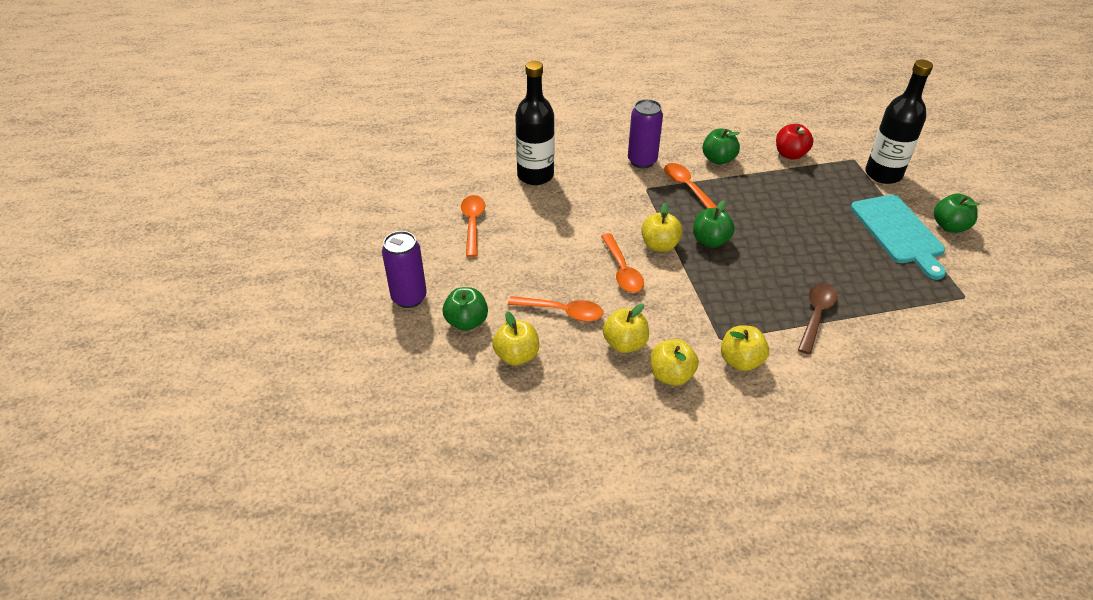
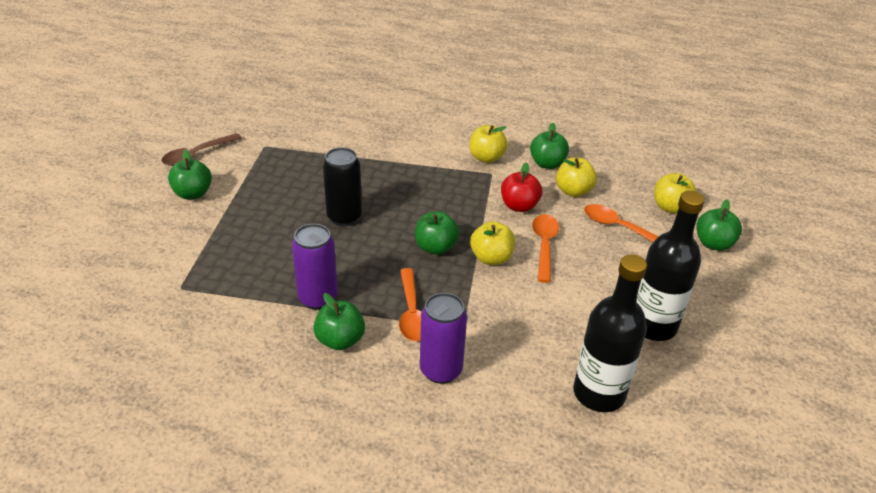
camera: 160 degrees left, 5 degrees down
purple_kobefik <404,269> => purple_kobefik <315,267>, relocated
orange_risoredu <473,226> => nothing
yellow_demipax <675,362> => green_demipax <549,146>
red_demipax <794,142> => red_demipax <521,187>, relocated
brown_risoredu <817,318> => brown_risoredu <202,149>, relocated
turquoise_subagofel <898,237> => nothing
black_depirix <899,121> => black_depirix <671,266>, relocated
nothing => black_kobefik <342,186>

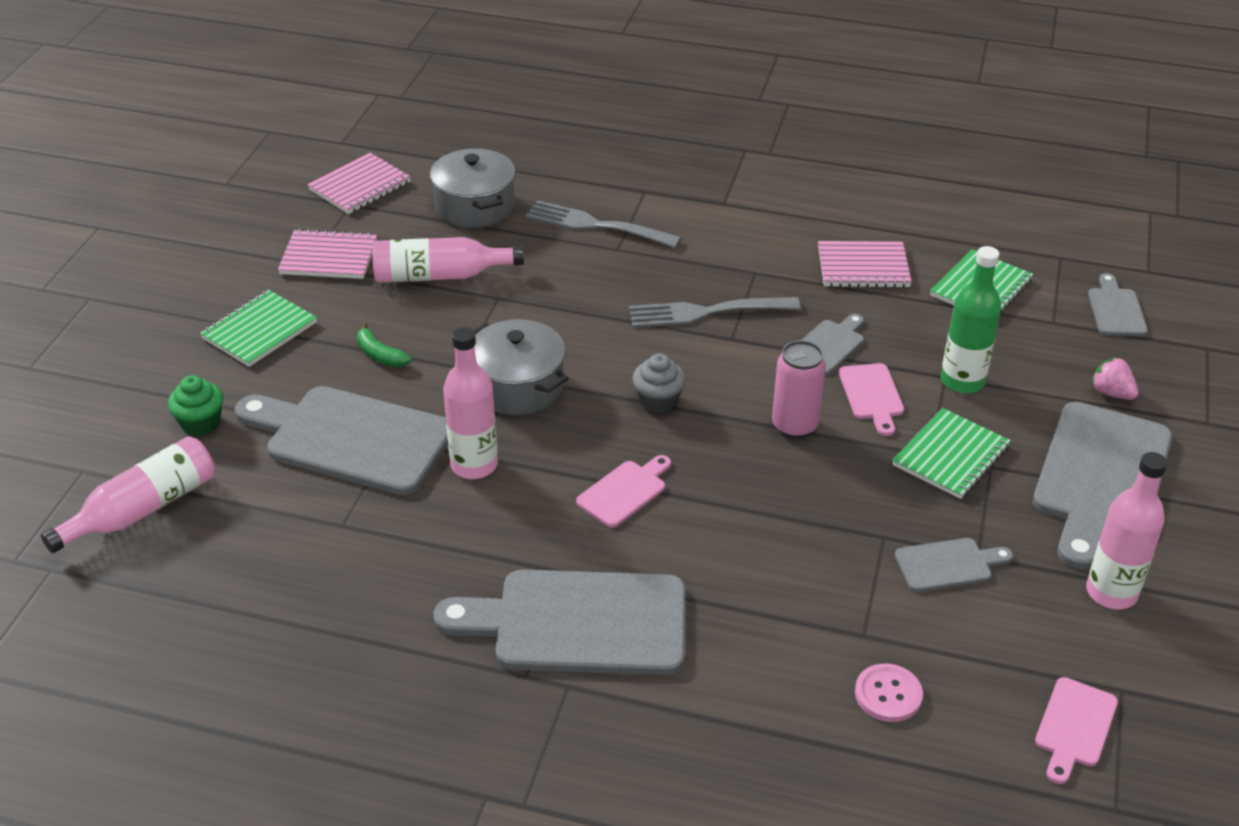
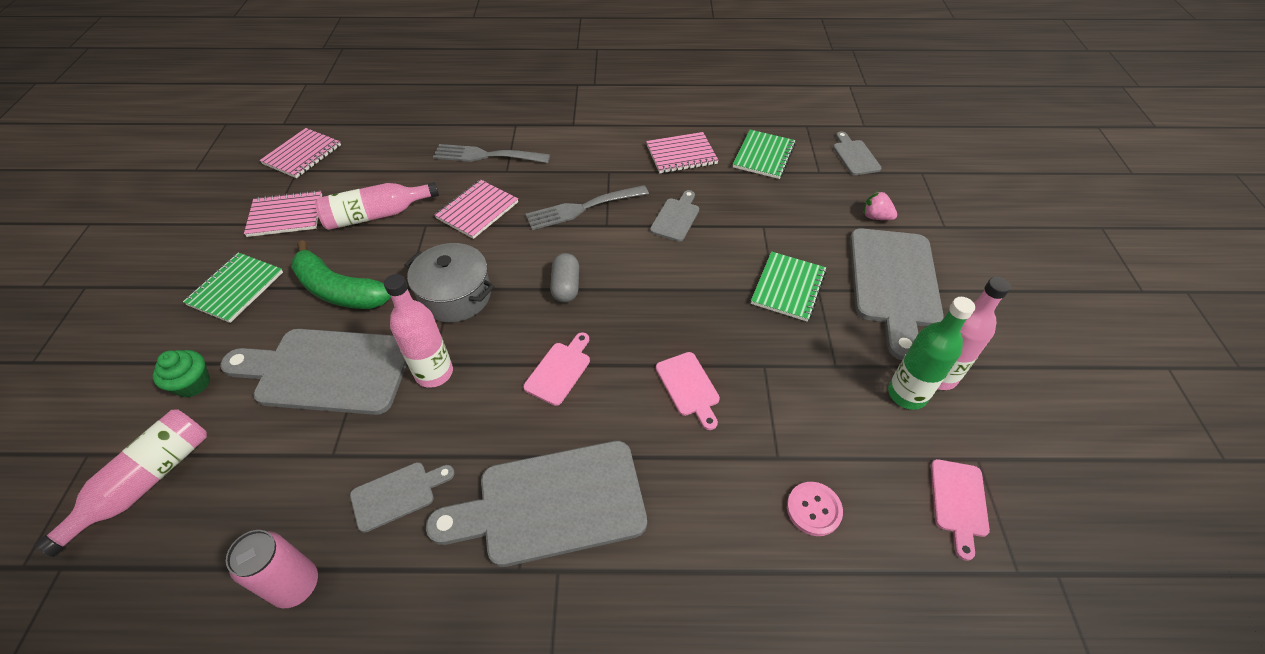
camera: 15 degrees left, 10 degrees up
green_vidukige <384,344> => green_vidukige <341,274>, x2.09
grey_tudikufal <473,188> => nothing
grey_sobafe <659,384> => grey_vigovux <564,278>
pink_kobefik <799,390> => pink_kobefik <272,569>, relocated
pink_subagofel <871,399> => pink_subagofel <688,391>, relocated
grey_subagofel <954,565> => grey_subagofel <402,497>, relocated
green_depirix <971,319> => green_depirix <931,353>, relocated
nothing => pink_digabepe <476,209>

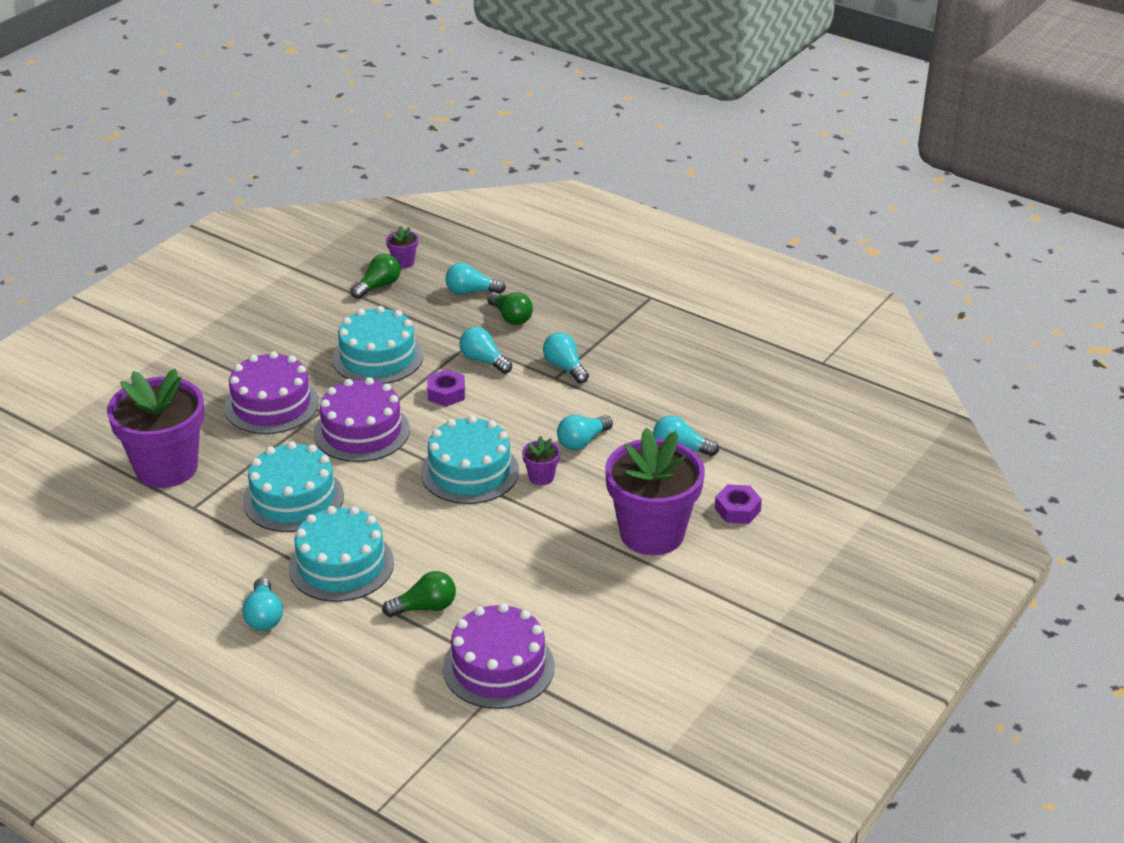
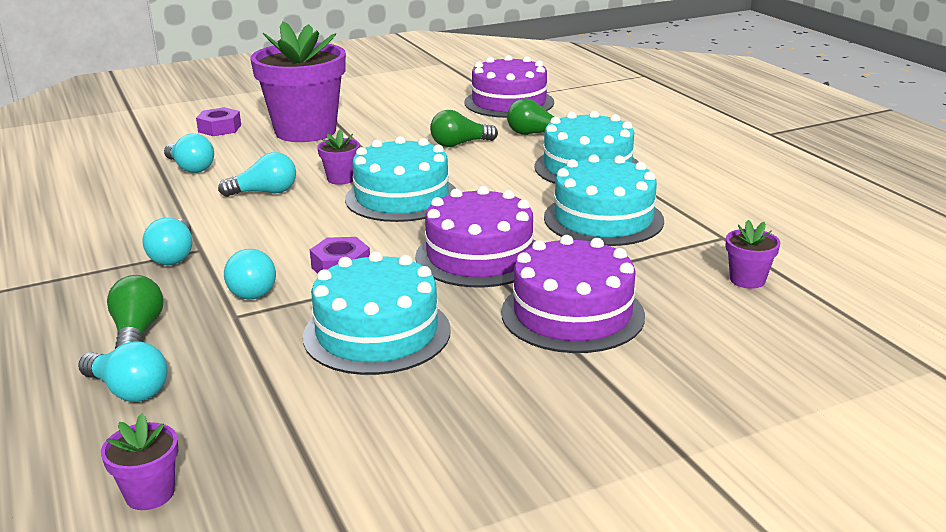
camera: 150 degrees left, 10 degrees down
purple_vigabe <155,428> => purple_vigabe <753,254>, x0.41
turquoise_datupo <262,604> => nothing
green_datupo <376,276> => green_datupo <464,128>, relocated

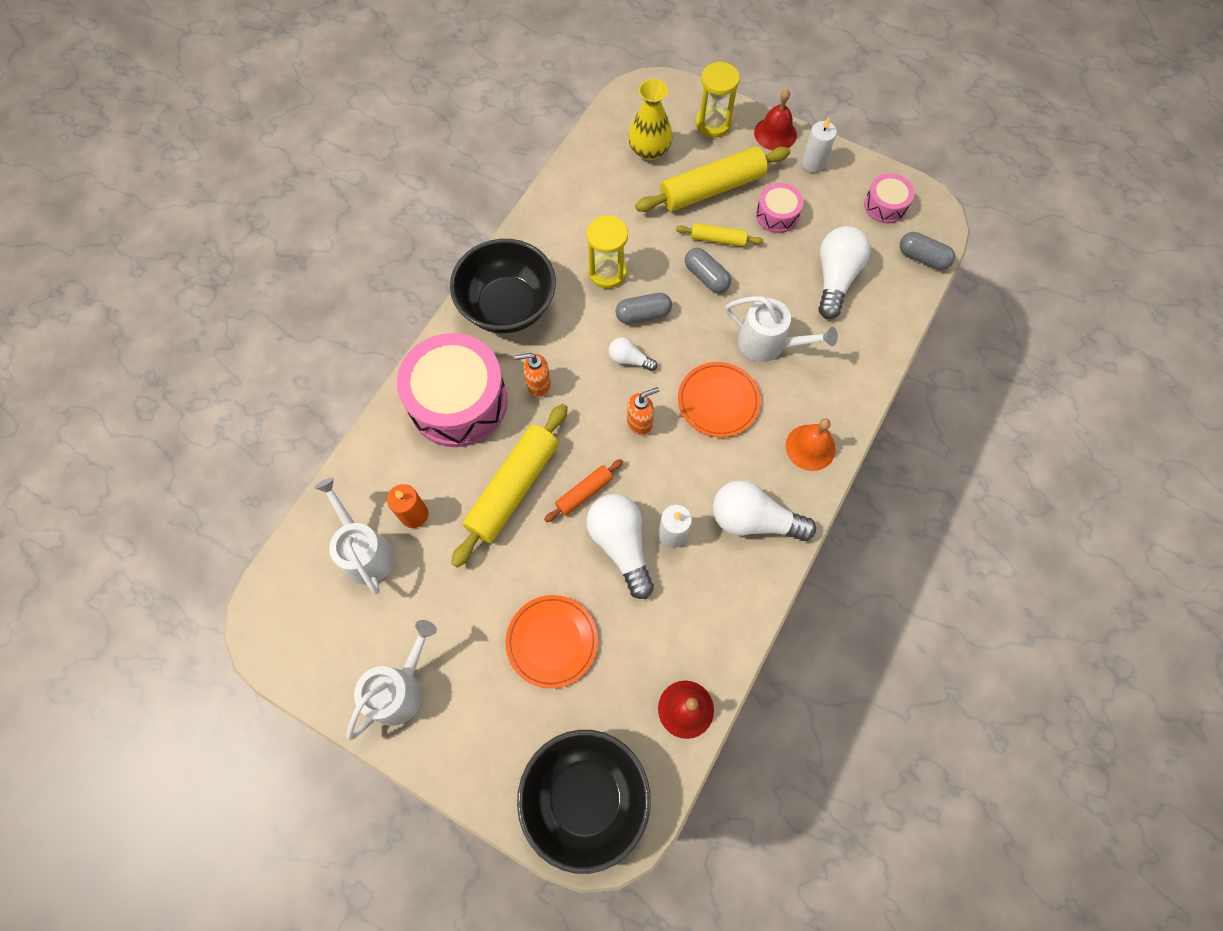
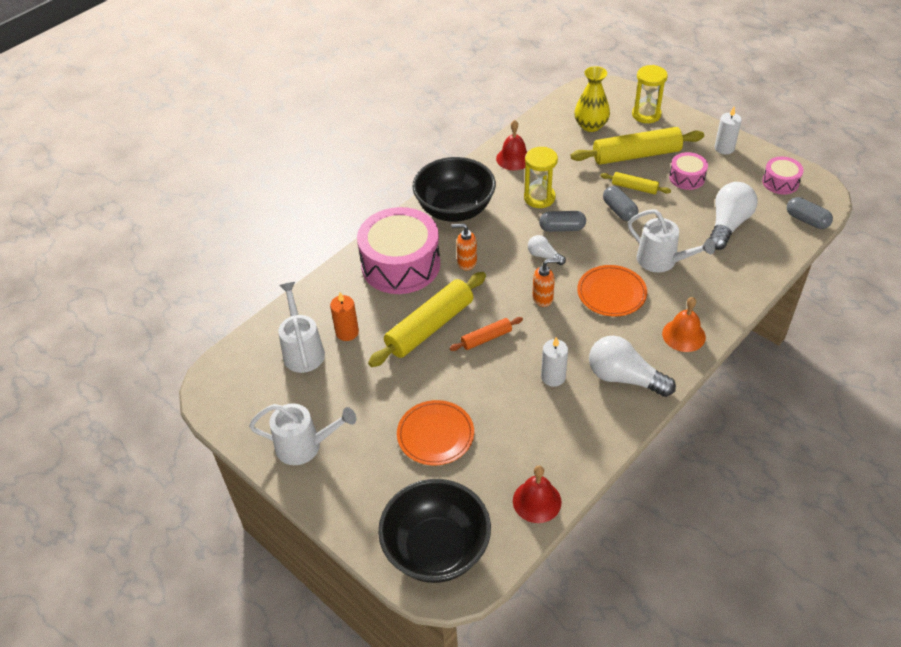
camera: 15 degrees right, 20 degrees down
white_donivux <392,680> => white_donivux <302,434>, 45 degrees clockwise
white_datupo <620,546> => nothing
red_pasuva <775,119> => red_pasuva <512,145>, relocated

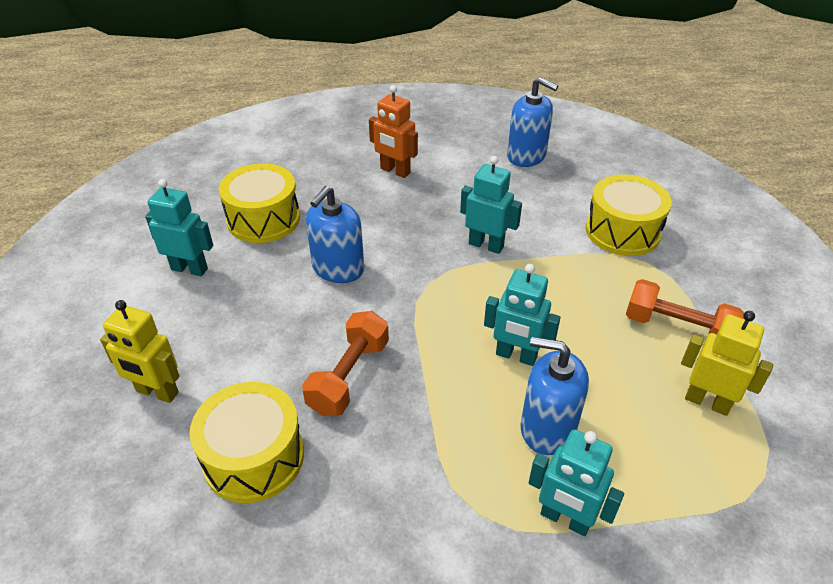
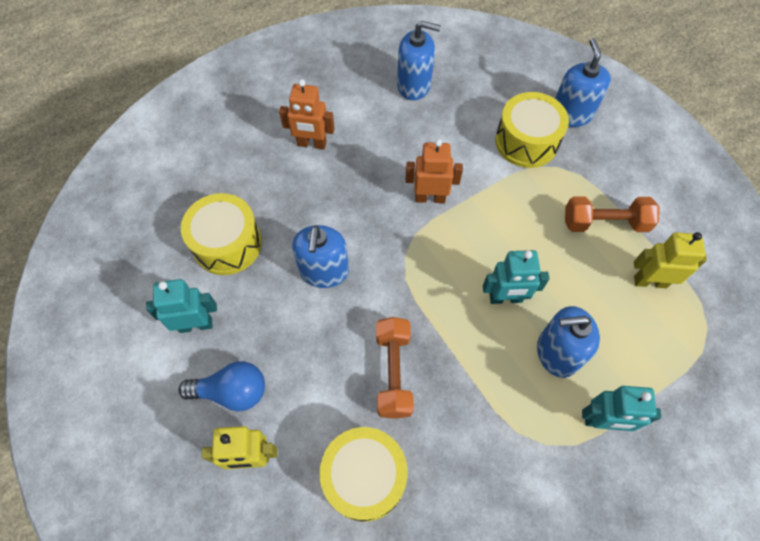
camera: 25 degrees left, 20 degrees up
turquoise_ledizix <491,205> => orange_ledizix <434,171>
nothing => blue_datupo <221,386>
nothing => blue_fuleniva <583,82>

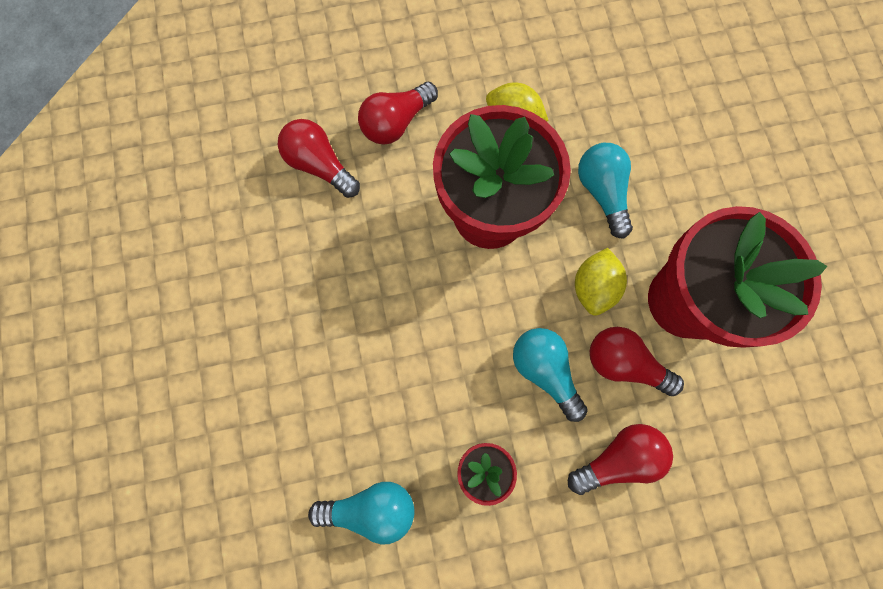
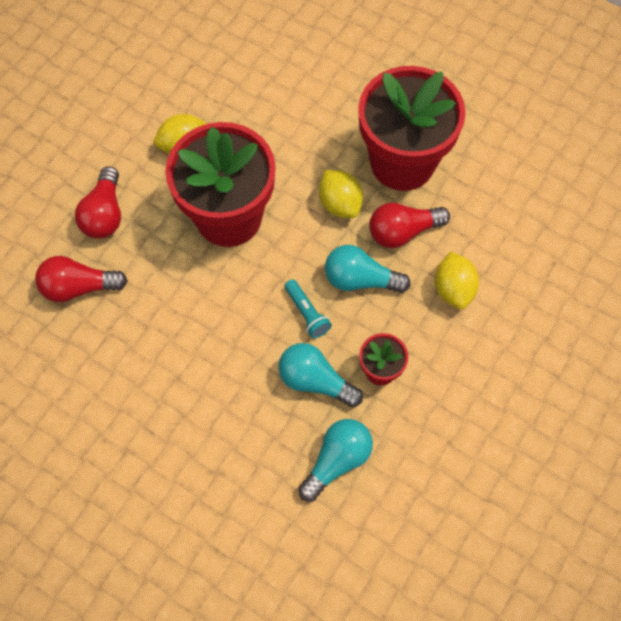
camera: 45 degrees left, 10 degrees down
red_datupo <620,459> => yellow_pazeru <457,280>
turquoise_datupo <605,191> => turquoise_datupo <320,375>, relocated
nothing => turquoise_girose <308,308>

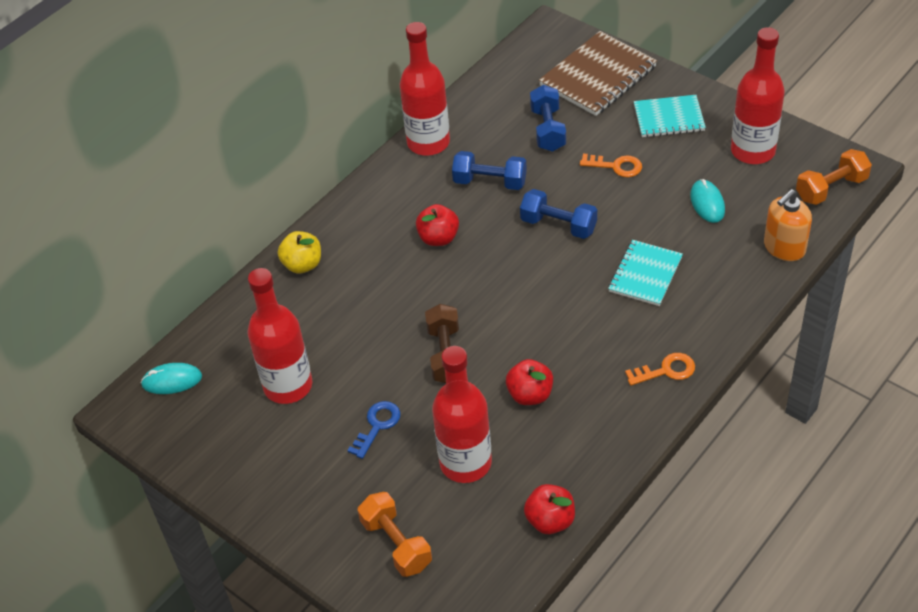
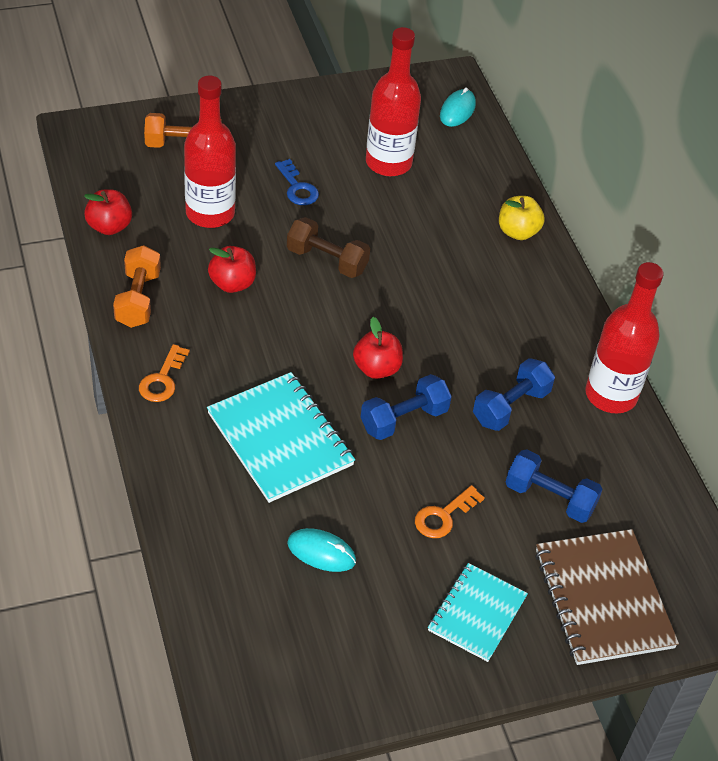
camera: 115 degrees right, 0 degrees up
red_demipax <437,225> => red_demipax <378,348>, relocated
turquoise_digabepe <645,273> => turquoise_digabepe <281,437>, x1.56
red_depirix <758,95> => nothing
orange_fuleniva <788,225> => nothing
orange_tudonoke <834,177> => orange_tudonoke <137,286>, relocated

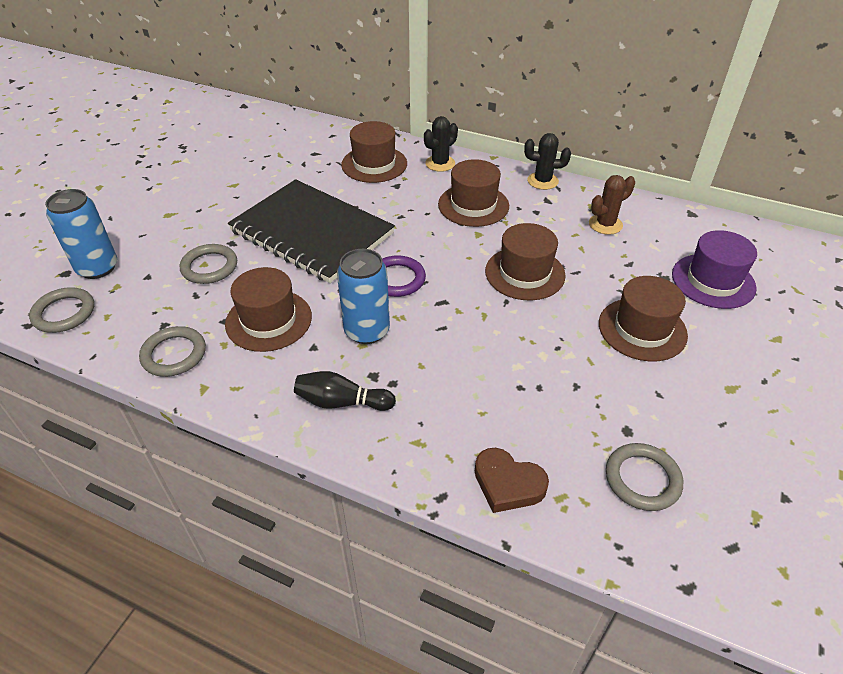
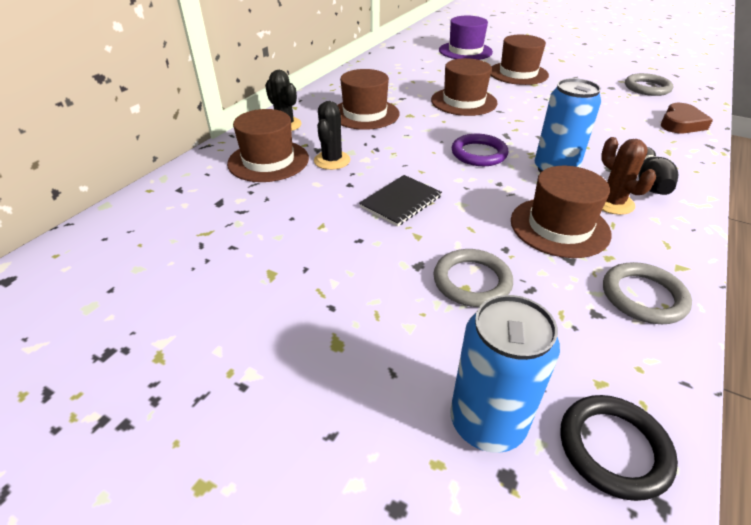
camera: 85 degrees left, 5 degrees down
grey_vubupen <61,310> => black_vubupen <619,448>
black_digabepe <311,231> => black_digabepe <400,201>, x0.43
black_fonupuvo <547,161> => black_fonupuvo <332,135>, relocated
brown_fonupuvo <612,205> => brown_fonupuvo <628,176>, relocated

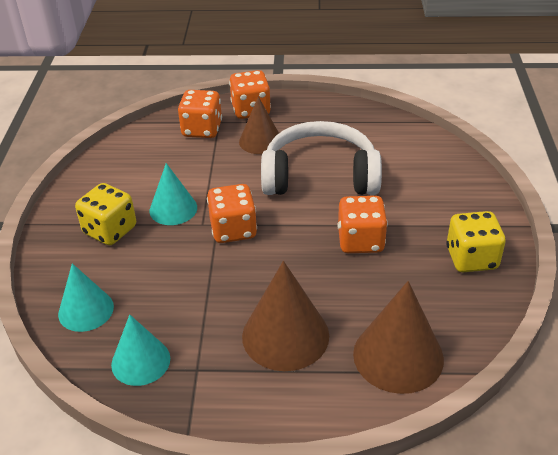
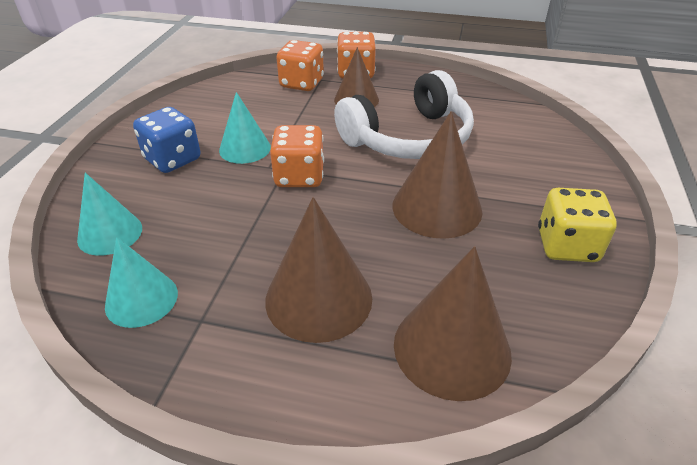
camera: 10 degrees right, 0 degrees up
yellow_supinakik <105,214> => blue_supinakik <166,140>
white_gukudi <321,158> => white_gukudi <404,114>, 135 degrees clockwise
orange_supinakik <362,224> => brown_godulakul <437,175>

